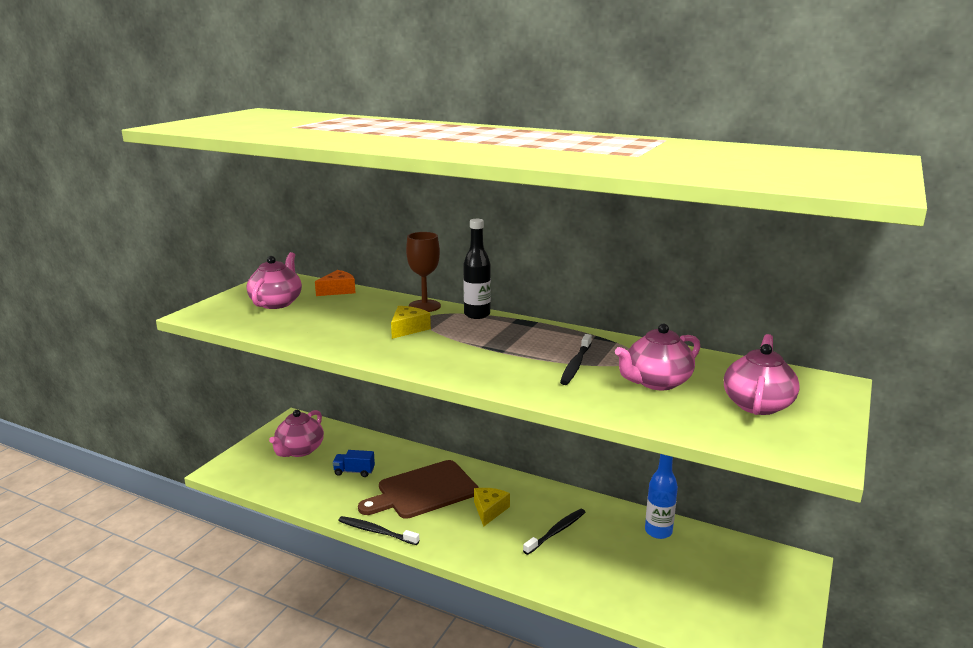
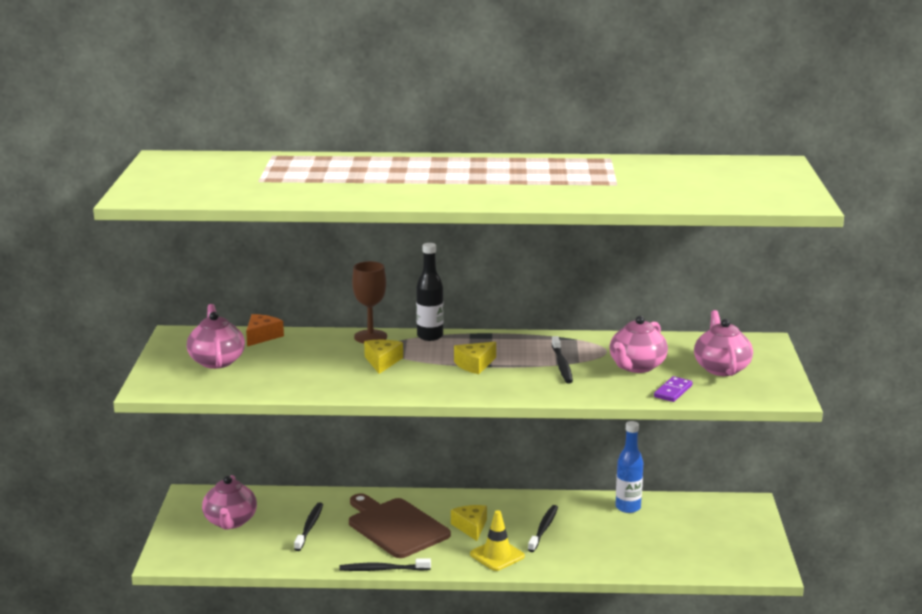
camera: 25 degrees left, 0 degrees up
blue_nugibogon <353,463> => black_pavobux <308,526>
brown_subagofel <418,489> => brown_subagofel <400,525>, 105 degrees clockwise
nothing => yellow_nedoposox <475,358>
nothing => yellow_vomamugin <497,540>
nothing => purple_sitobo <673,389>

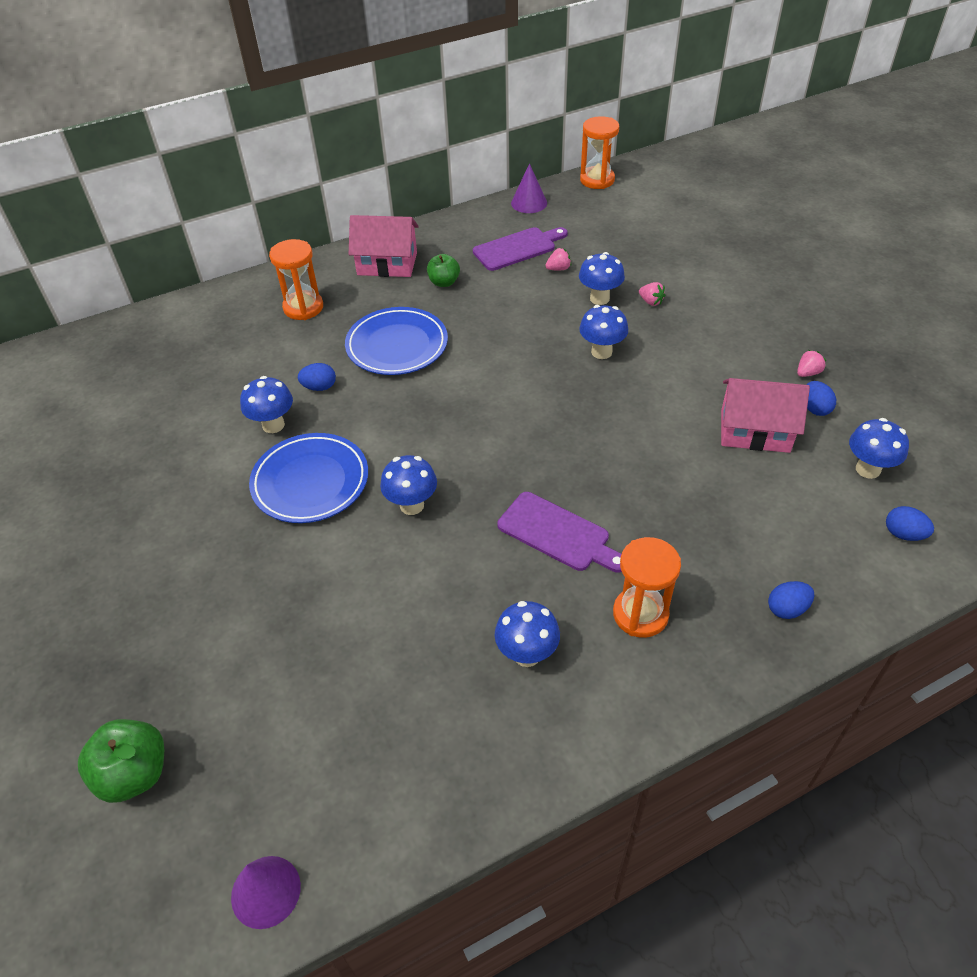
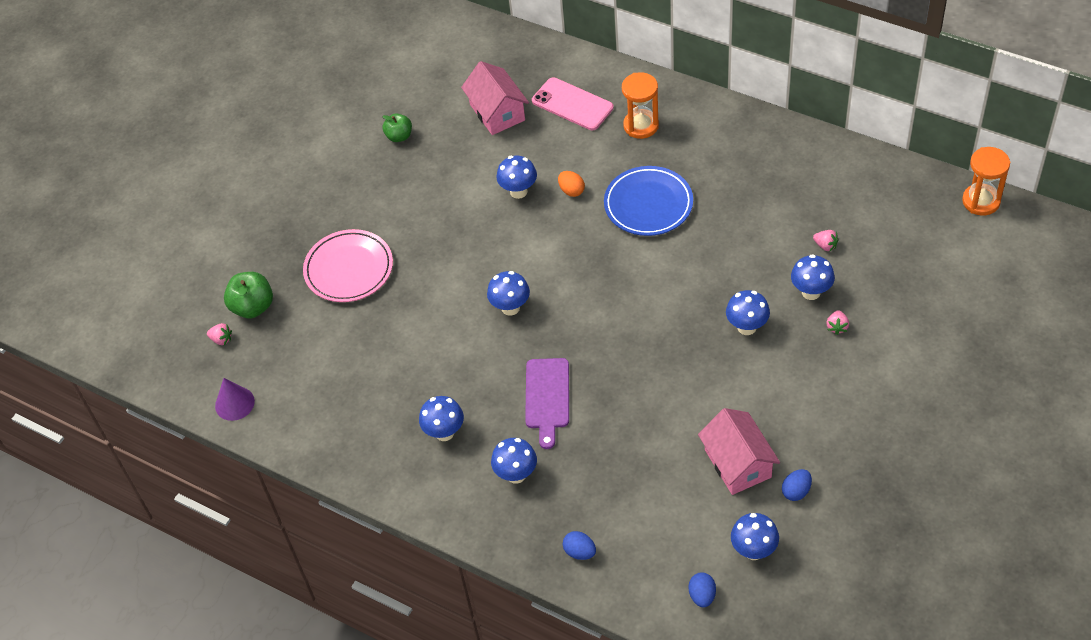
camera: 60 degrees right, 5 degrees up
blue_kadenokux <308,478> => nothing
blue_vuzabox <317,377> => orange_vuzabox <571,184>
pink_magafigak <384,246> => pink_magafigak <495,98>, relocated
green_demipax <443,270> => green_demipax <397,127>, relocated
purple_subagofel <520,249> => nothing
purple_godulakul <529,188> => nothing
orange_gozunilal <647,587> => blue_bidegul <514,461>
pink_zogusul <811,363> => pink_zogusul <219,334>, relocated
nothing => pink_kadenokux <348,265>
nothing => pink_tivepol <573,103>

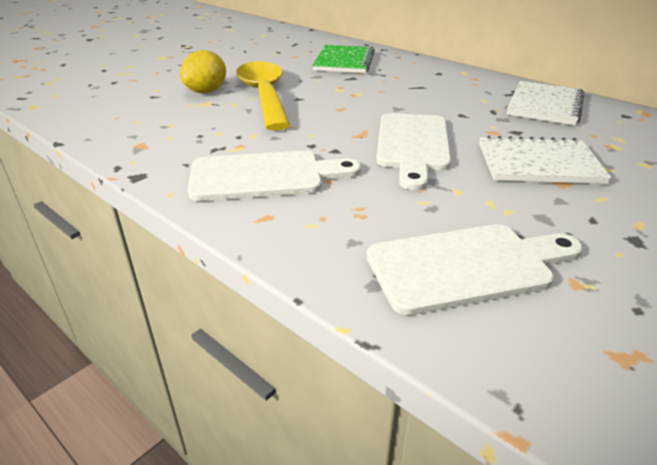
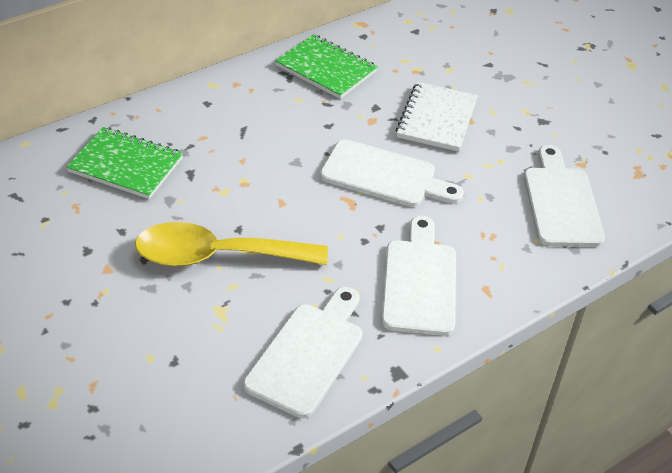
camera: 80 degrees left, 10 degrees up
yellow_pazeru <203,71> => nothing
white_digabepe <546,103> => green_digabepe <326,66>
nothing => white_subagofel <302,352>

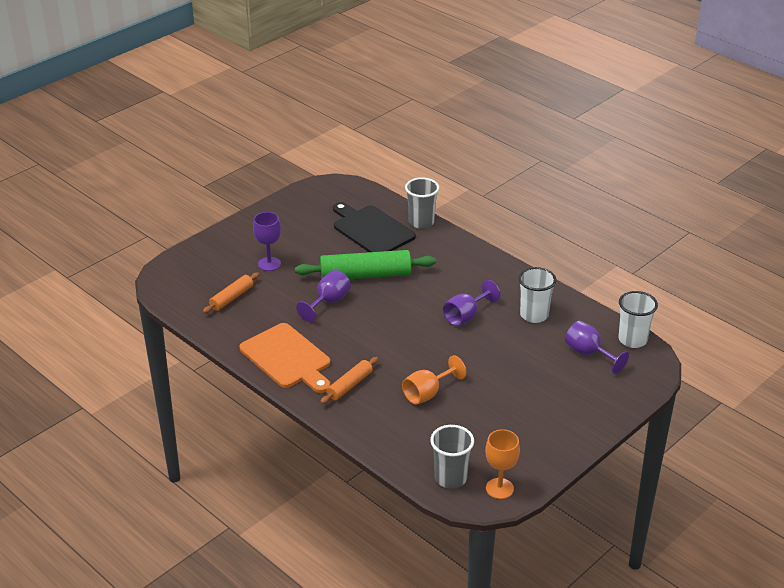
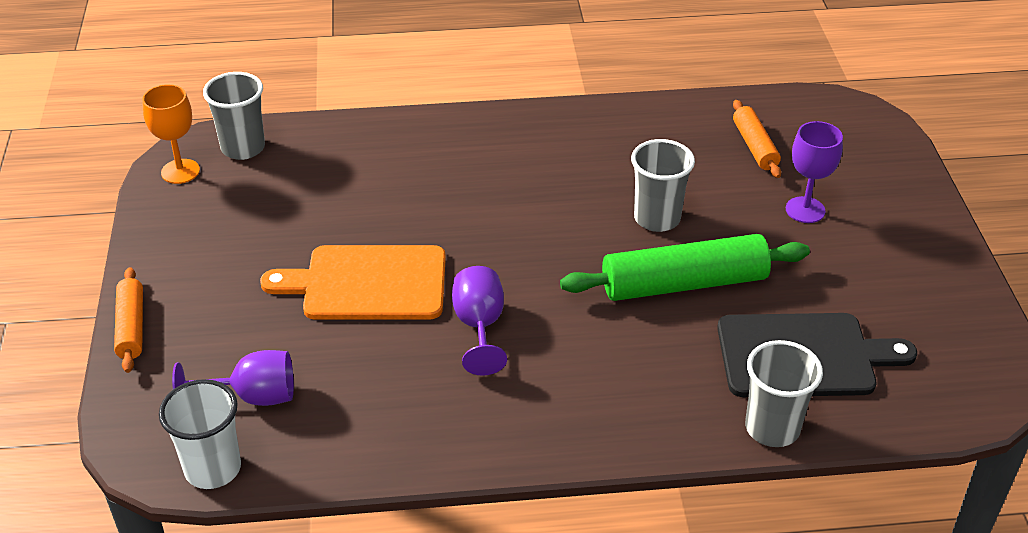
camera: 130 degrees right, 5 degrees up
orange_subagofel <285,358> => orange_subagofel <353,282>, relocated
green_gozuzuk <365,264> => green_gozuzuk <685,267>, 45 degrees clockwise
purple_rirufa <323,296> => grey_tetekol <663,185>
orange_gozuzuk <349,380> => orange_gozuzuk <128,320>, relocated
orange_rirufa <434,380> => nothing
white_tetekol <537,295> => nothing

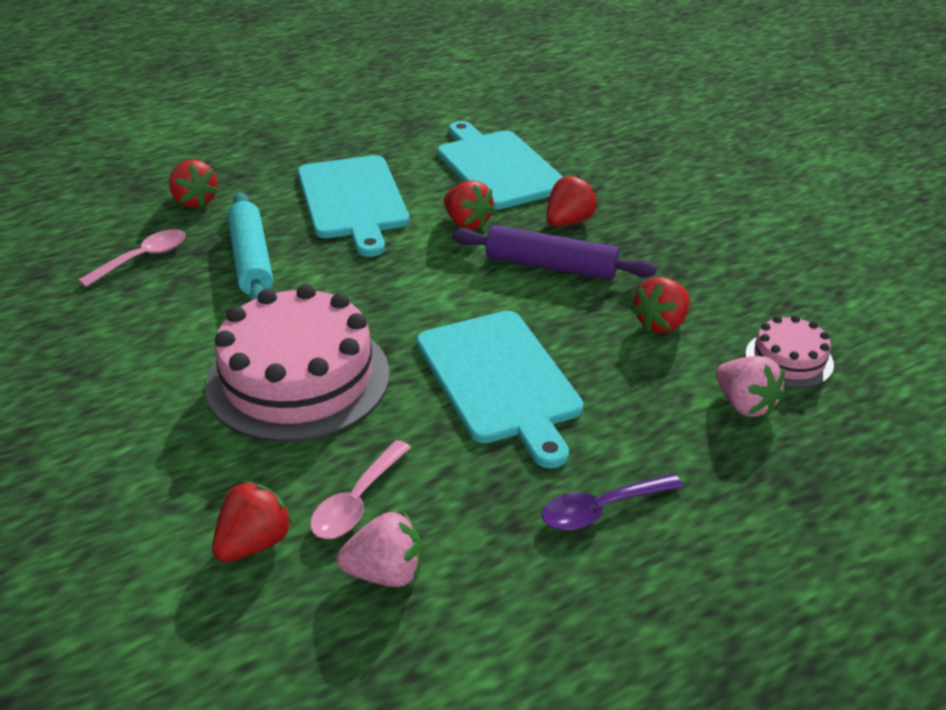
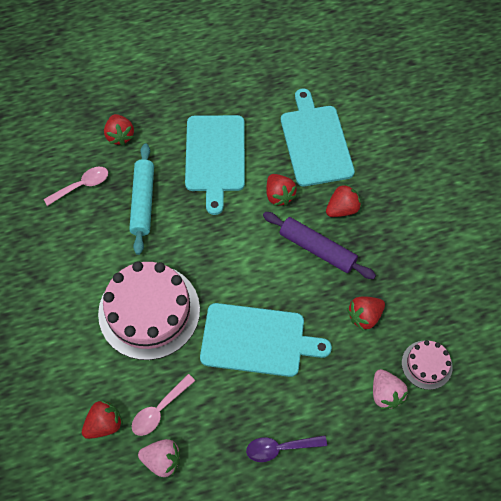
camera: 15 degrees right, 25 degrees up
turquoise_subagofel <500,390> => turquoise_subagofel <266,340>, 75 degrees counterclockwise

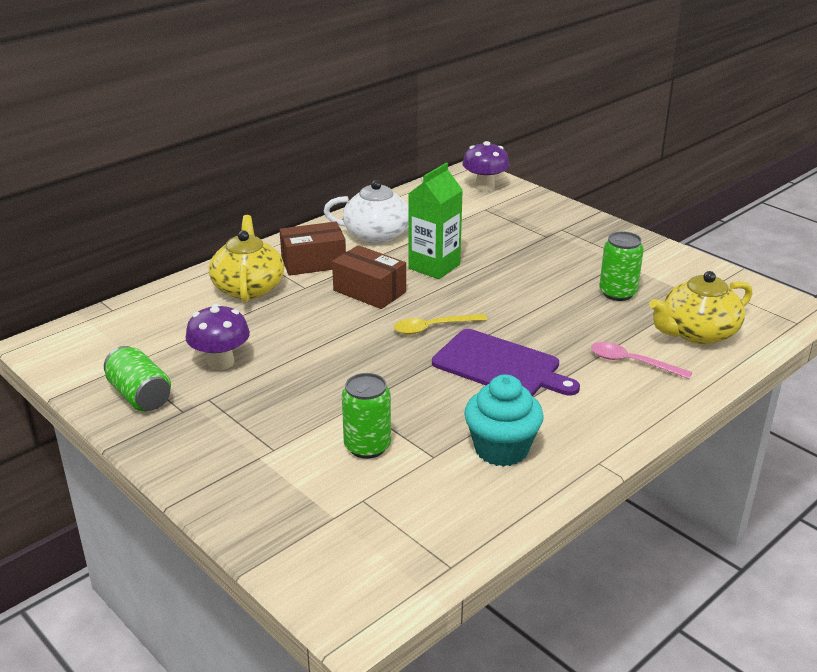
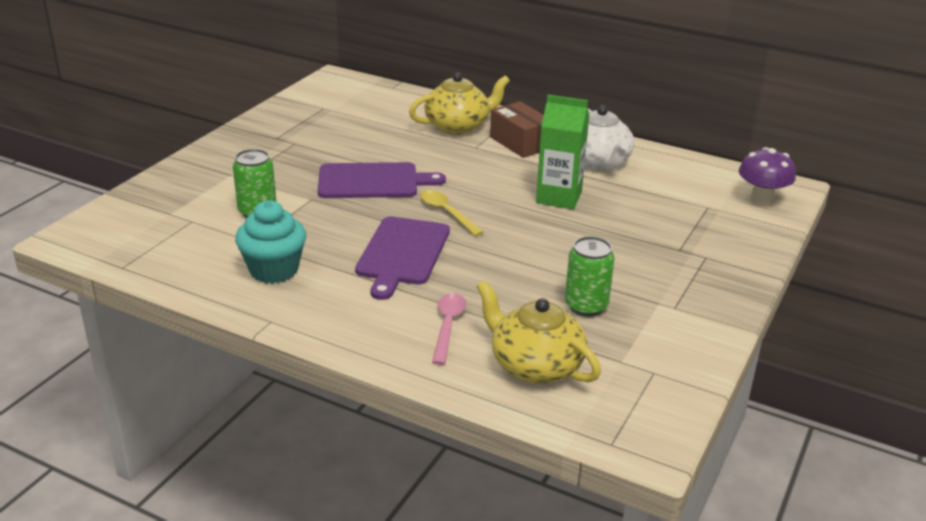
camera: 70 degrees right, 0 degrees up
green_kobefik <137,378> => nothing
purple_bidegul <218,337> => nothing
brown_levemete <369,277> => nothing
nothing => purple_subagofel <382,180>

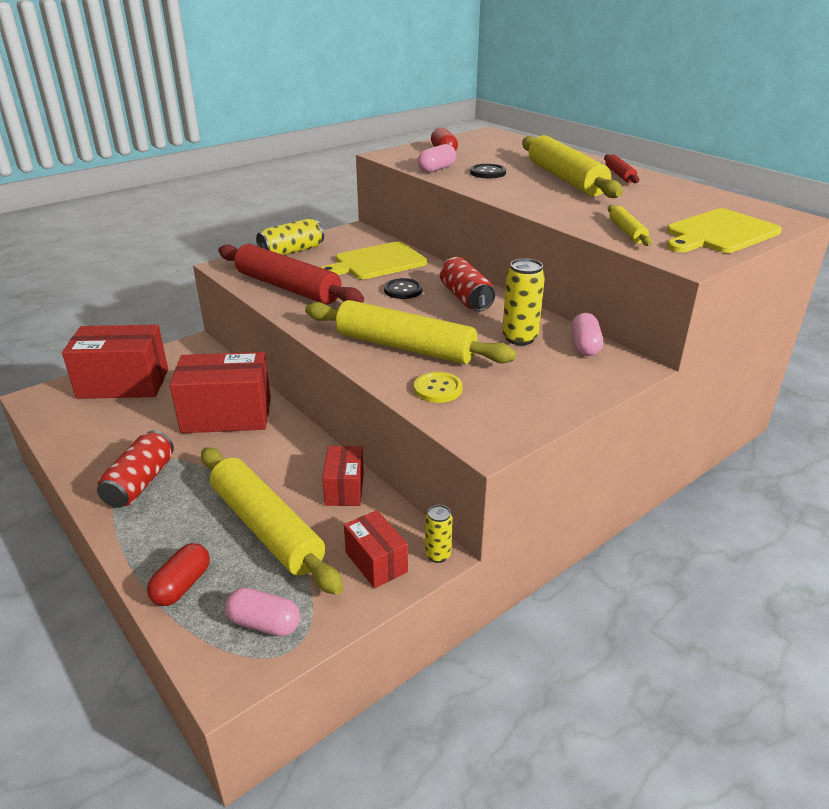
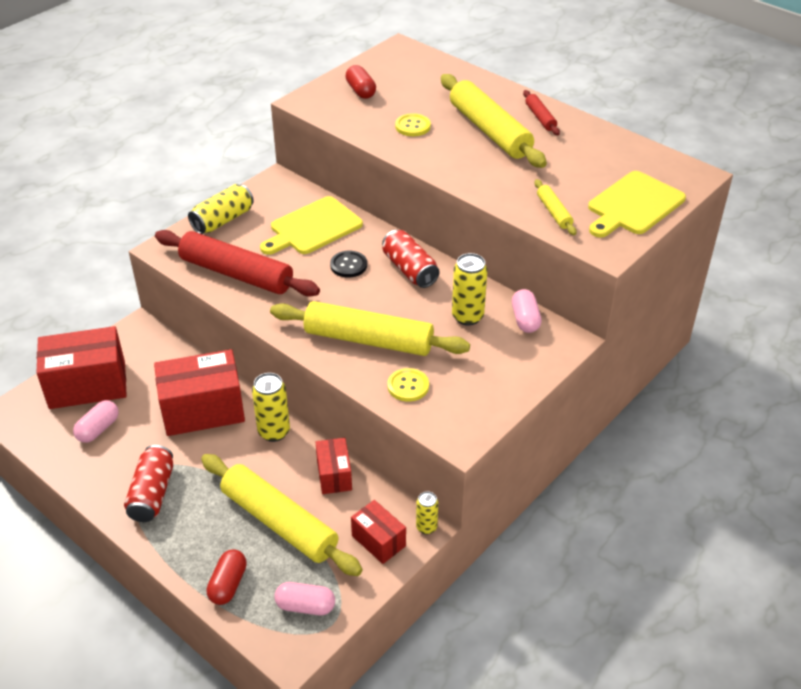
camera: 10 degrees left, 10 degrees up
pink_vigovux <437,158> => pink_vigovux <96,421>, relocated
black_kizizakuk <488,171> => yellow_kizizakuk <413,124>
nothing => yellow_kobefik <271,407>

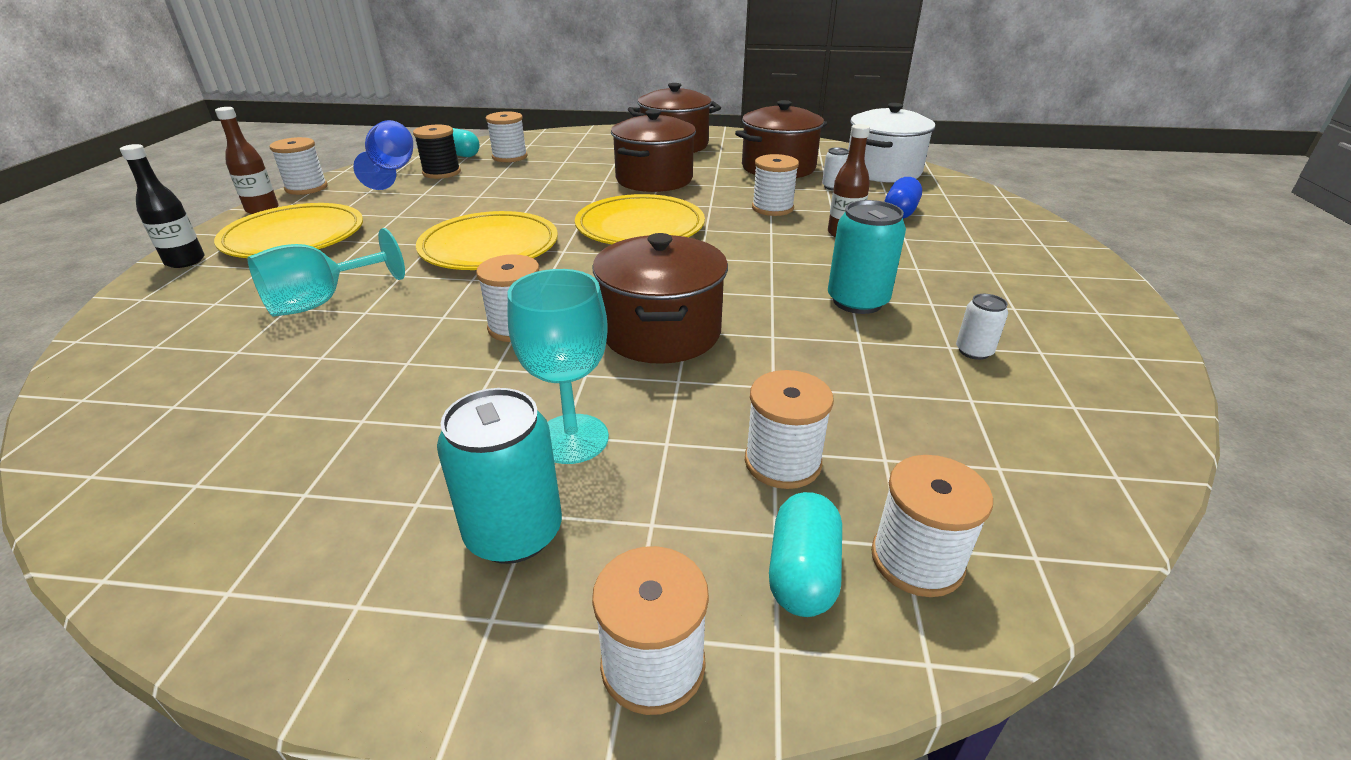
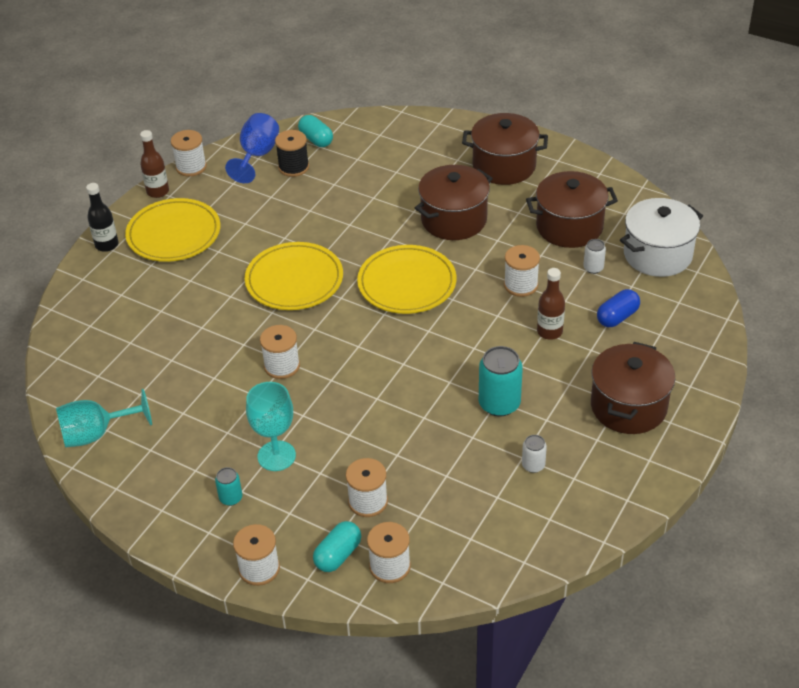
camera: 25 degrees right, 10 degrees up
turquoise_rirufa <326,272> => turquoise_rirufa <104,418>, relocated
turquoise_kobefik <499,476> => turquoise_kobefik <228,486>, x0.53
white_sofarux <506,136> => nothing
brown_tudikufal <660,298> => brown_tudikufal <633,388>, relocated

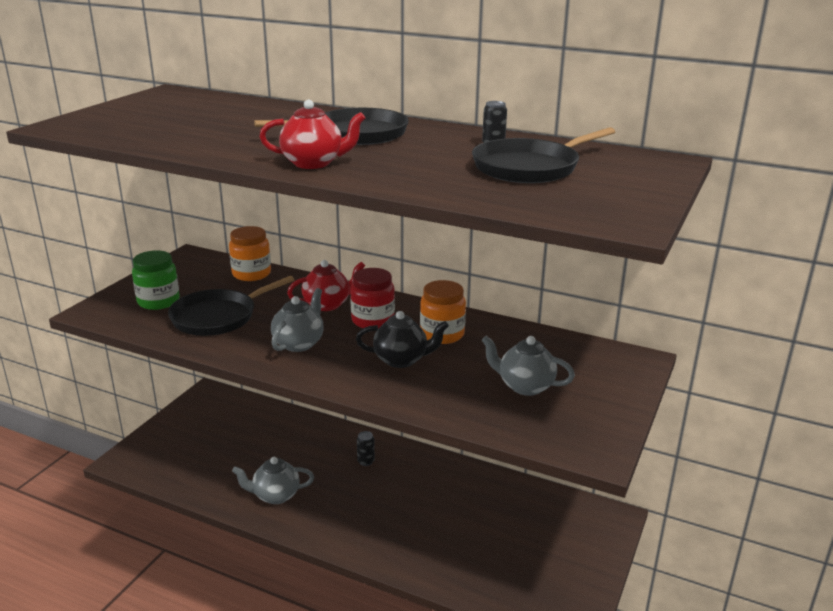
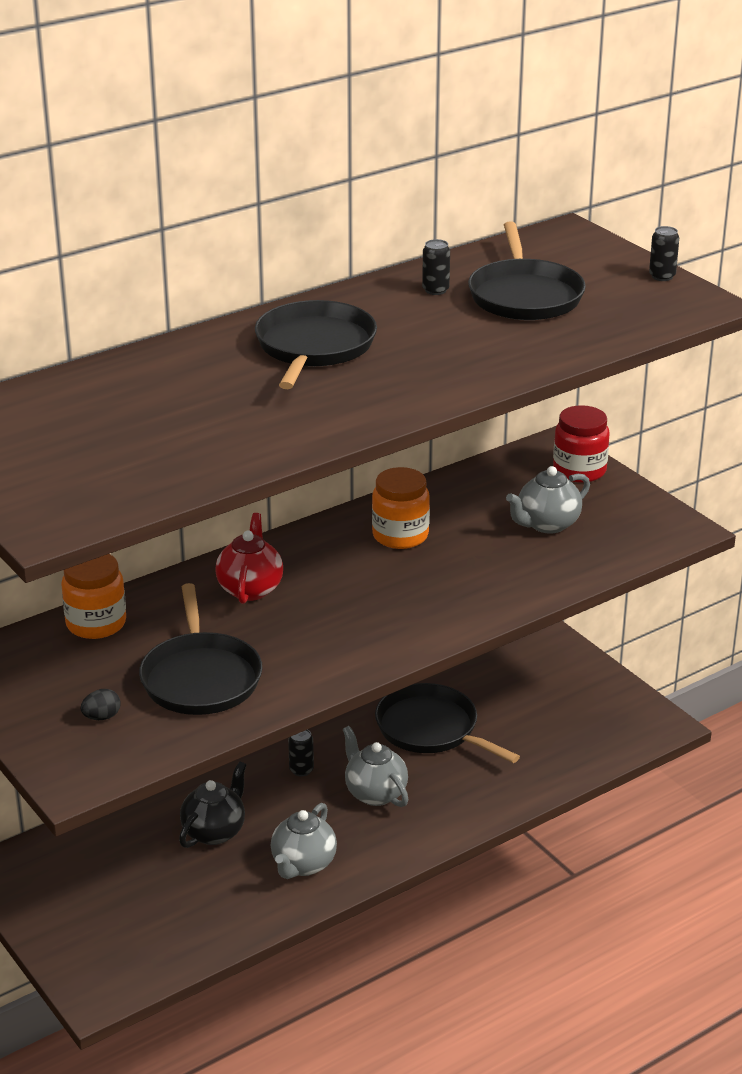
camera: 60 degrees left, 5 degrees up
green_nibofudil <156,280> => black_vuzabox <100,704>
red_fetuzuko <312,134> => nothing
grey_fetuzuko <297,320> => grey_fetuzuko <375,766>, relocated
red_nibofudil <372,298> => red_nibofudil <581,444>, relocated
black_fetuzuko <402,339> => black_fetuzuko <213,804>, relocated
nothing => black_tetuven <447,723>
nothing => black_kobefik <664,253>

